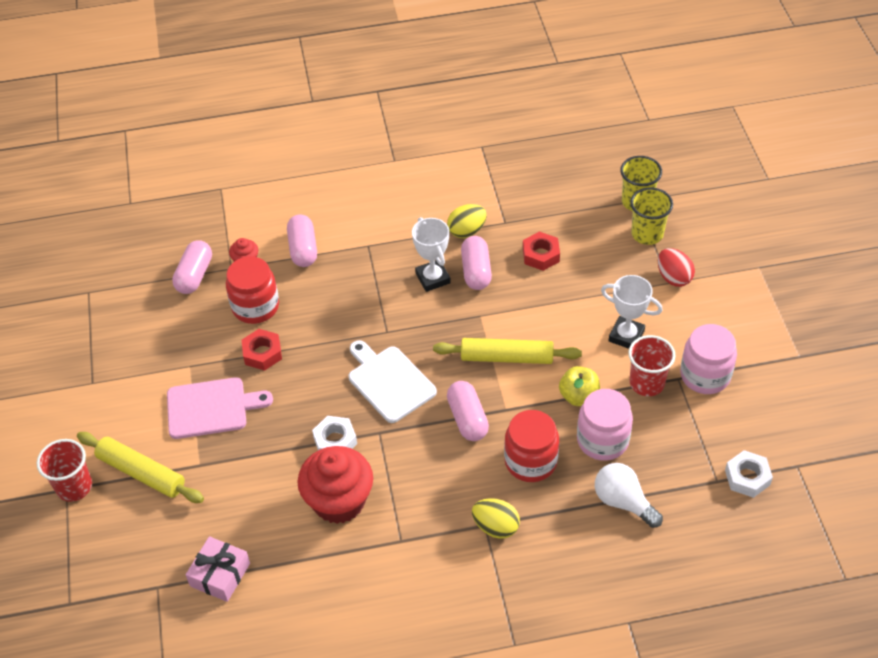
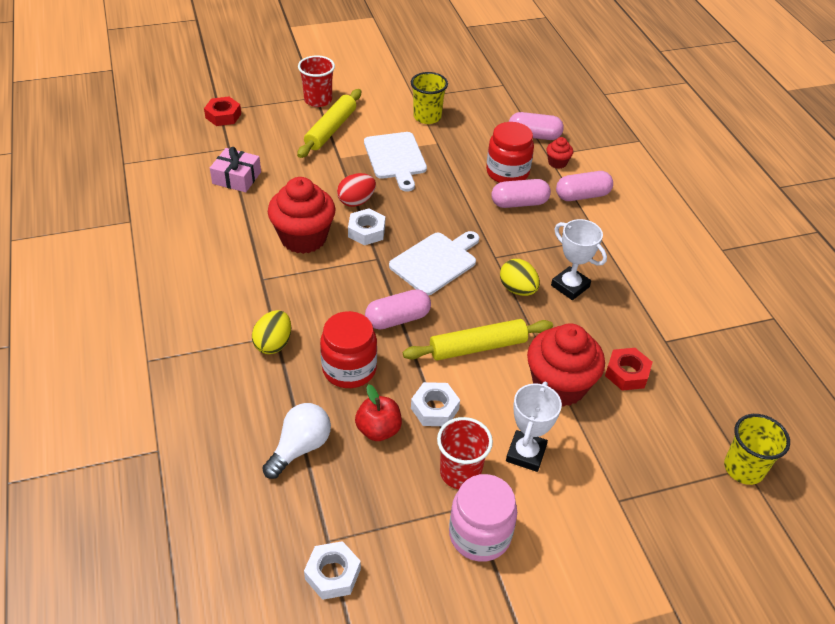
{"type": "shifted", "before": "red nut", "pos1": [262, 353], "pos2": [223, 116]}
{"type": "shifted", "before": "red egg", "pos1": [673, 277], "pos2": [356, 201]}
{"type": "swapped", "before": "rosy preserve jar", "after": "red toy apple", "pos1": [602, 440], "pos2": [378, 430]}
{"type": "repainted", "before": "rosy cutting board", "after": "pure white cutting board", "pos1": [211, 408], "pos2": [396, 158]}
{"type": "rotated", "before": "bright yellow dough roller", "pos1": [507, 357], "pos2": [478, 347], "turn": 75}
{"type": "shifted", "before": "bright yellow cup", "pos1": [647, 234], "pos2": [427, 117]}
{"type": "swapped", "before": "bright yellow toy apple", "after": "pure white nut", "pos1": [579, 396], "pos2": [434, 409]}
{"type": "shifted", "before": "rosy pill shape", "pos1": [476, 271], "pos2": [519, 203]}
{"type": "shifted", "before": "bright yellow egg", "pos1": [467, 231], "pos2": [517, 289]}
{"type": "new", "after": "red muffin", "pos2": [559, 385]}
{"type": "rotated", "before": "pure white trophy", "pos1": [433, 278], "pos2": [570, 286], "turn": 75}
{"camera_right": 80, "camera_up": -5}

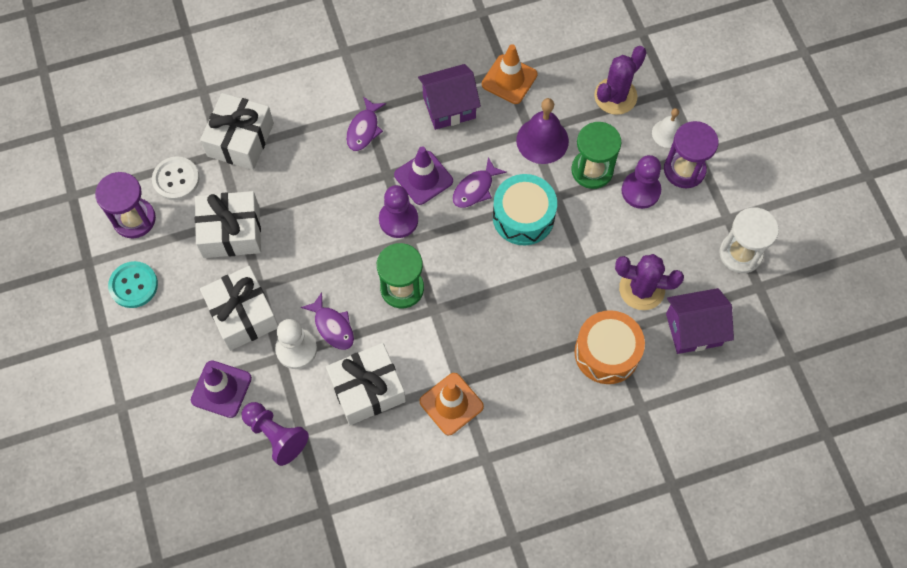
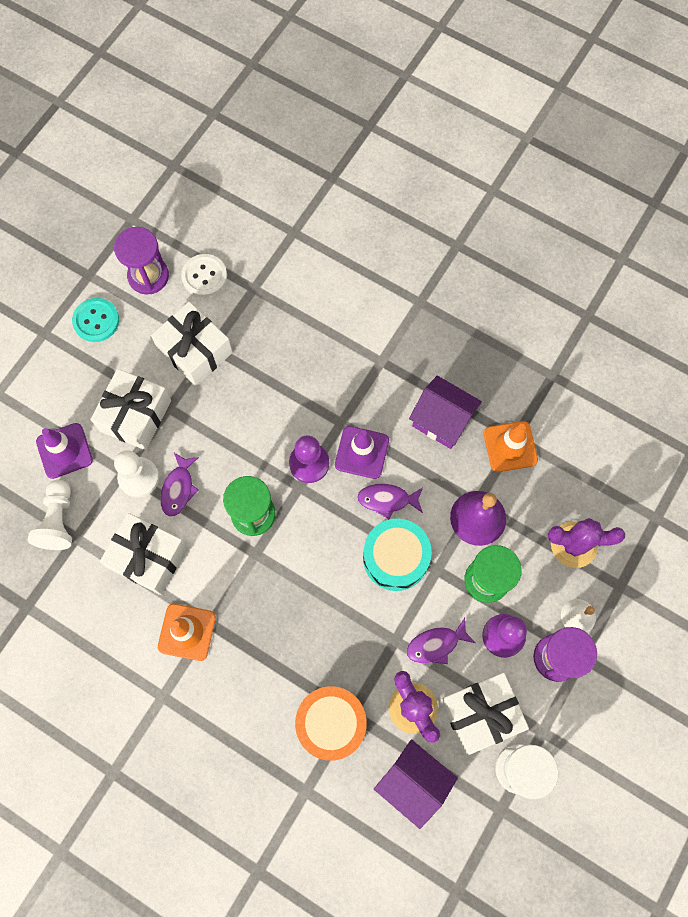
{"type": "repainted", "before": "purple game pawn", "after": "pure white game pawn", "pos1": [275, 435], "pos2": [58, 520]}
{"type": "shifted", "before": "purple fish figure", "pos1": [364, 129], "pos2": [436, 644]}
{"type": "shifted", "before": "pure white gift", "pos1": [240, 140], "pos2": [481, 714]}
{"camera_right": 50, "camera_up": 5}

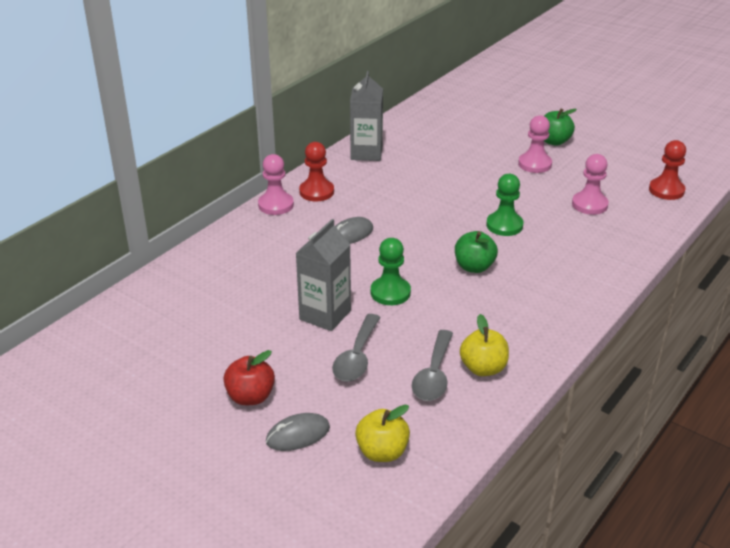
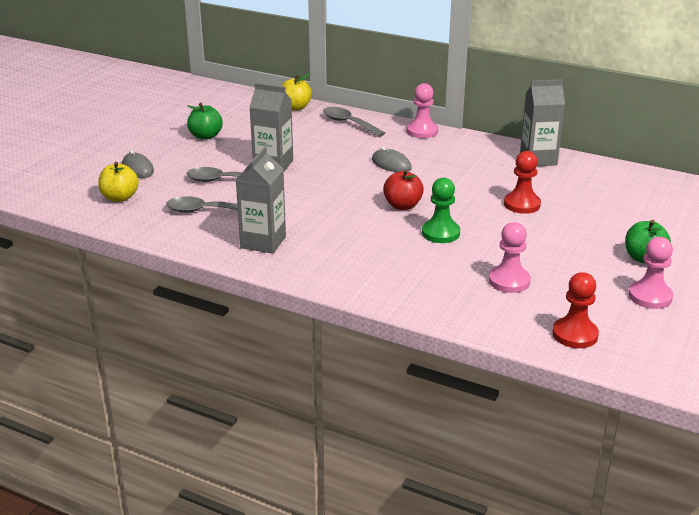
{"type": "shifted", "before": "green toy apple", "pos1": [474, 267], "pos2": [205, 136]}
{"type": "new", "after": "ash-grey carton", "pos2": [263, 242]}
{"type": "shifted", "before": "bright yellow toy apple", "pos1": [483, 368], "pos2": [295, 107]}
{"type": "new", "after": "ash-grey spoon", "pos2": [349, 123]}
{"type": "shifted", "before": "red toy apple", "pos1": [250, 397], "pos2": [402, 206]}
{"type": "shifted", "before": "red game pawn", "pos1": [316, 192], "pos2": [522, 204]}
{"type": "shifted", "before": "rosy game pawn", "pos1": [534, 164], "pos2": [650, 296]}
{"type": "gone", "before": "green game pawn", "pos1": [390, 292]}
{"camera_right": 80, "camera_up": -5}

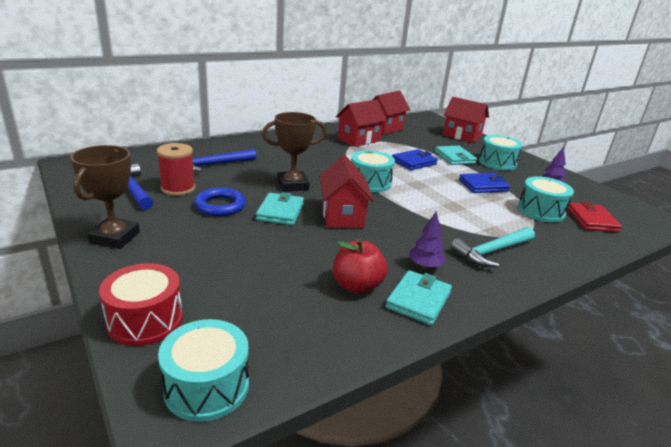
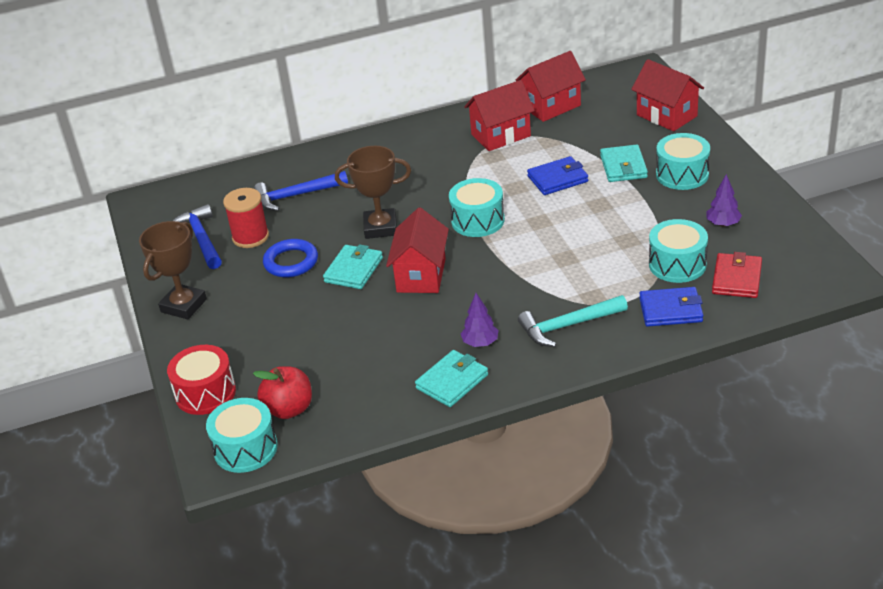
{"type": "shifted", "before": "red toy apple", "pos1": [357, 286], "pos2": [289, 409]}
{"type": "shifted", "before": "royal blue wallet", "pos1": [483, 186], "pos2": [671, 310]}
{"camera_right": 20, "camera_up": 10}

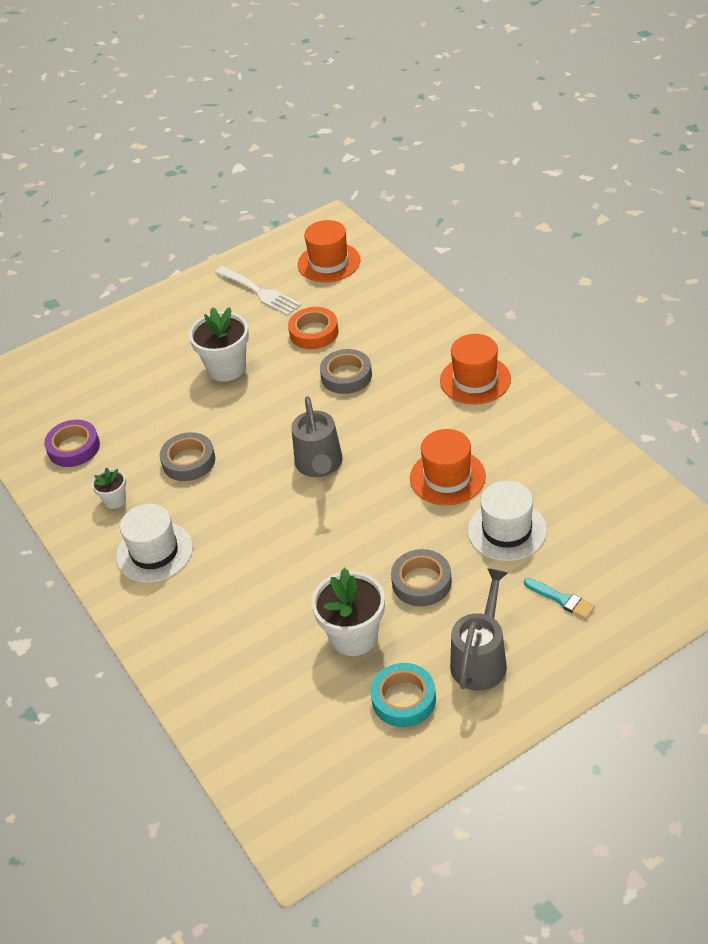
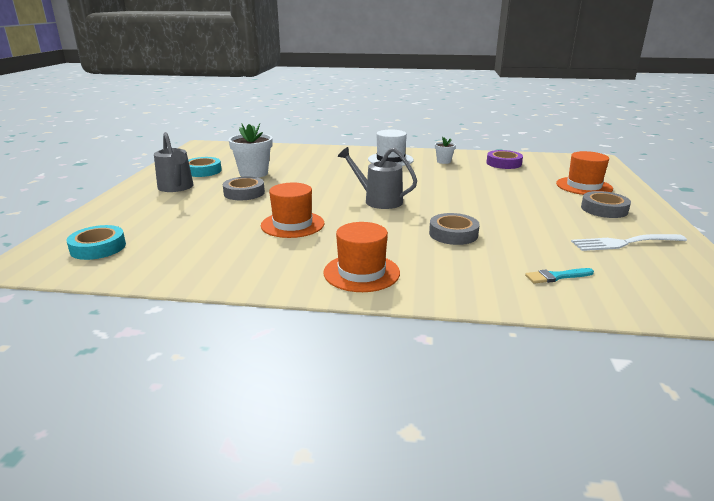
{"type": "new", "after": "turquoise sticky tape", "pos2": [98, 247]}
{"type": "shifted", "before": "turquoise paint brush", "pos1": [562, 599], "pos2": [556, 277]}
{"type": "shifted", "before": "bright orange top hat", "pos1": [329, 262], "pos2": [584, 186]}
{"type": "shifted", "before": "ash-grey sticky tape", "pos1": [188, 461], "pos2": [604, 209]}
{"type": "gone", "before": "pure white flower pot", "pos1": [226, 368]}
{"type": "gone", "before": "bright orange sticky tape", "pos1": [314, 332]}
{"type": "gone", "before": "pure white top hat", "pos1": [507, 530]}
{"camera_right": 125, "camera_up": -20}

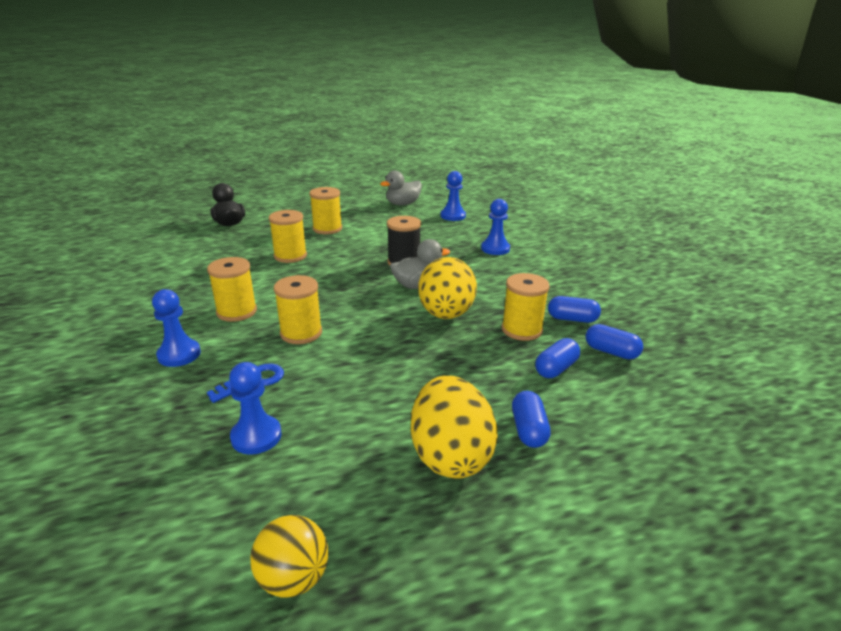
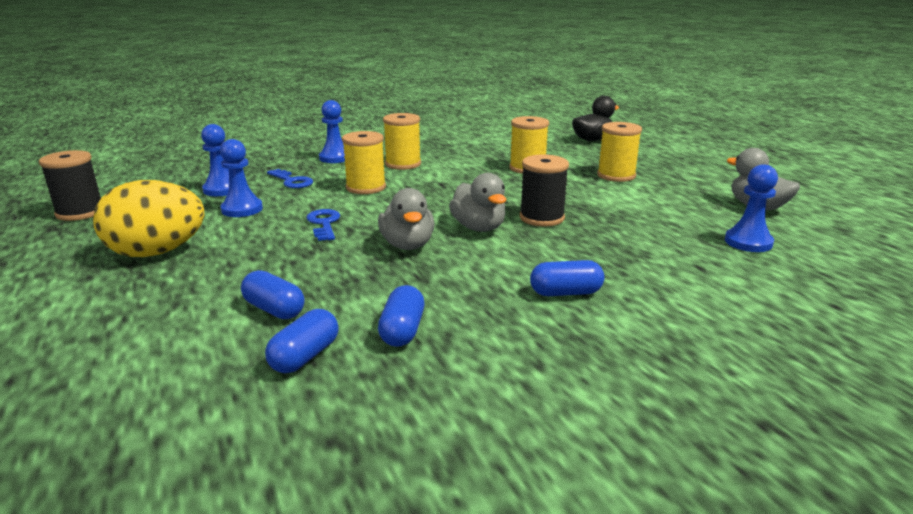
{"type": "swapped", "before": "bright yellow sphere", "after": "ebony reel of thread", "pos1": [293, 578], "pos2": [80, 212]}
{"type": "shifted", "before": "royal blue game pawn", "pos1": [495, 249], "pos2": [242, 209]}
{"type": "new", "after": "royal blue door key", "pos2": [324, 224]}
{"type": "swapped", "before": "bright yellow egg", "after": "ash-grey toy duck", "pos1": [446, 314], "pos2": [407, 245]}
{"type": "shifted", "before": "royal blue pill shape", "pos1": [528, 430], "pos2": [565, 293]}
{"type": "gone", "before": "bright yellow reel of thread", "pos1": [521, 330]}
{"camera_right": 85, "camera_up": -5}

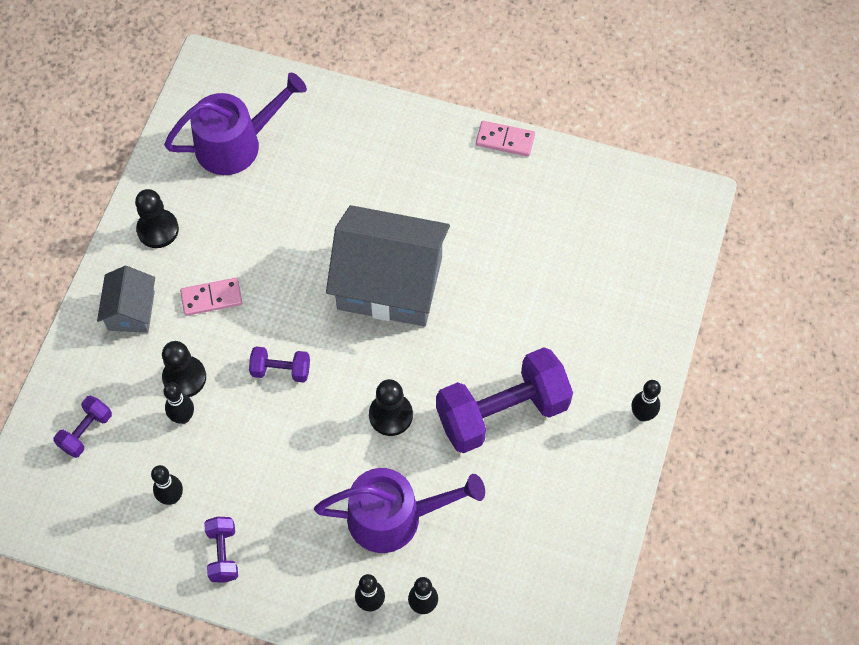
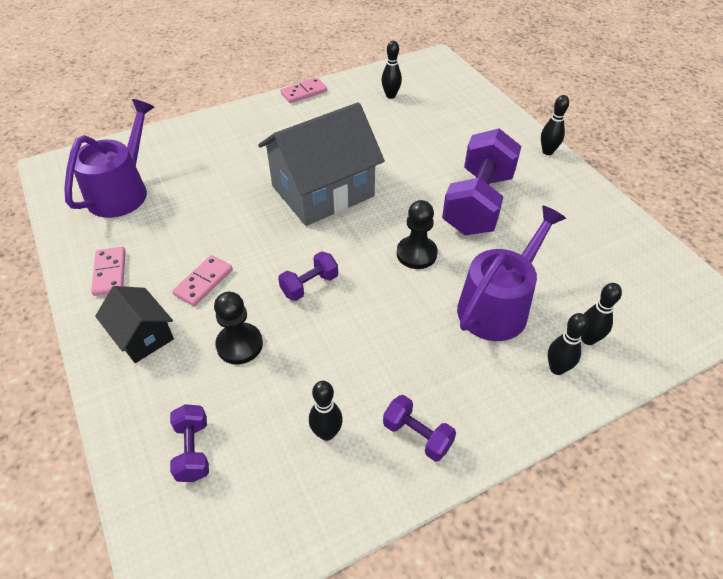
{"type": "swapped", "before": "ebony game pawn", "after": "rosy domino piece", "pos1": [158, 229], "pos2": [110, 273]}
{"type": "repainted", "before": "ash-grey cottage", "after": "ebony cottage", "pos1": [131, 311], "pos2": [142, 336]}
{"type": "shifted", "before": "ebony tenpin", "pos1": [183, 417], "pos2": [390, 95]}
{"camera_right": -45, "camera_up": -15}

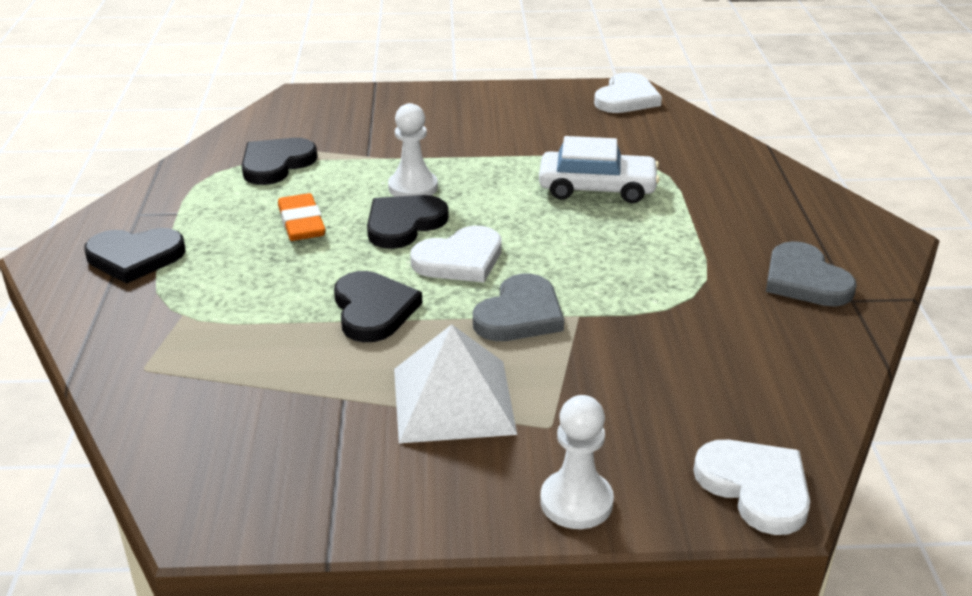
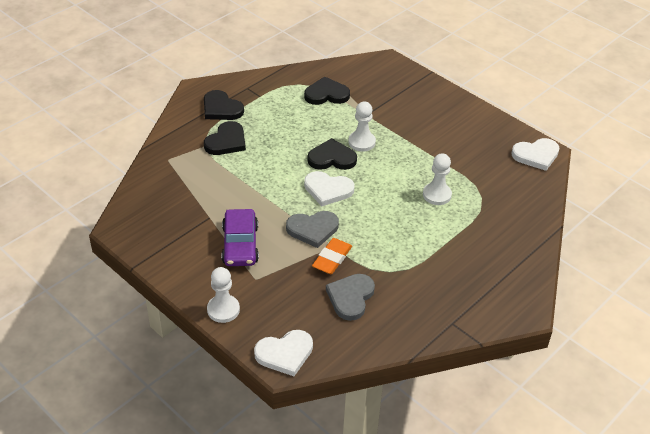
{"type": "shifted", "before": "ebony love heart", "pos1": [373, 310], "pos2": [226, 141]}
{"type": "swapped", "before": "pure white solid pyramid", "after": "purple toy car", "pos1": [453, 400], "pos2": [240, 245]}
{"type": "rotated", "before": "pure white love heart", "pos1": [755, 487], "pos2": [285, 354], "turn": 60}
{"type": "shifted", "before": "bright orange eraser", "pos1": [301, 223], "pos2": [332, 259]}
{"type": "shifted", "before": "ash-grey love heart", "pos1": [805, 280], "pos2": [350, 297]}
{"type": "swapped", "before": "pure white toy car", "after": "pure white game pawn", "pos1": [597, 188], "pos2": [437, 195]}
{"camera_right": 45, "camera_up": 10}

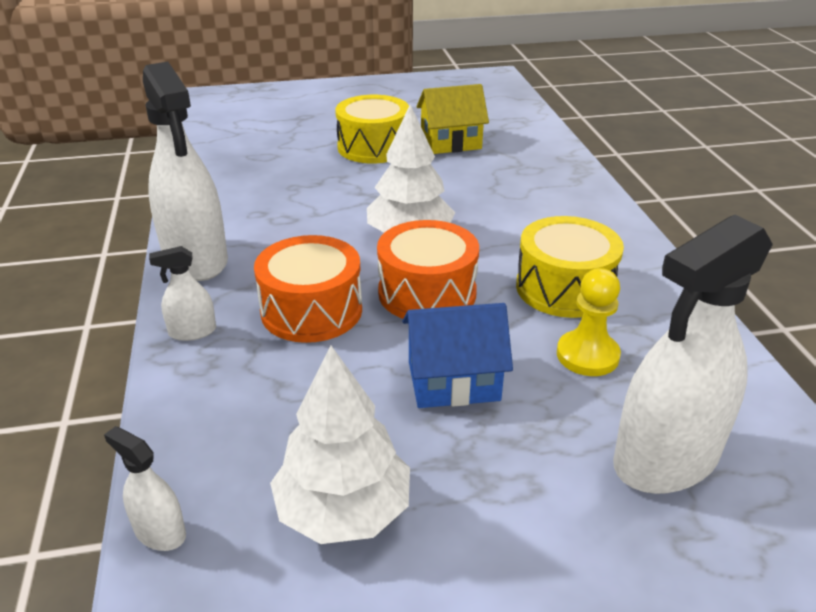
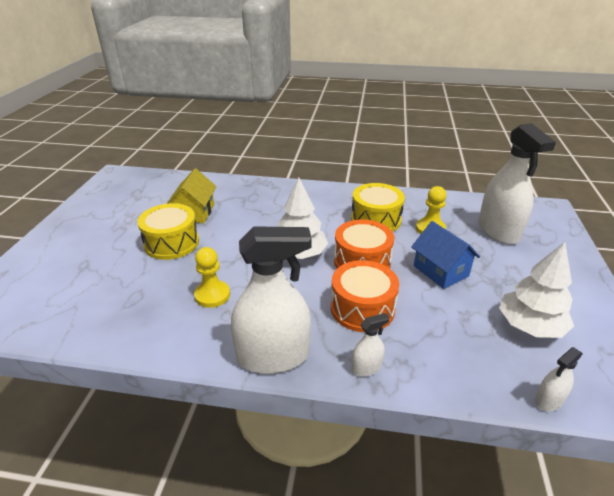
{"type": "new", "after": "bright yellow game pawn", "pos2": [212, 295]}
{"type": "rotated", "before": "pure white spray bottle", "pos1": [192, 332], "pos2": [366, 367], "turn": -120}
{"type": "rotated", "before": "royal blue cottage", "pos1": [453, 381], "pos2": [440, 271], "turn": -45}
{"camera_right": -70, "camera_up": 0}

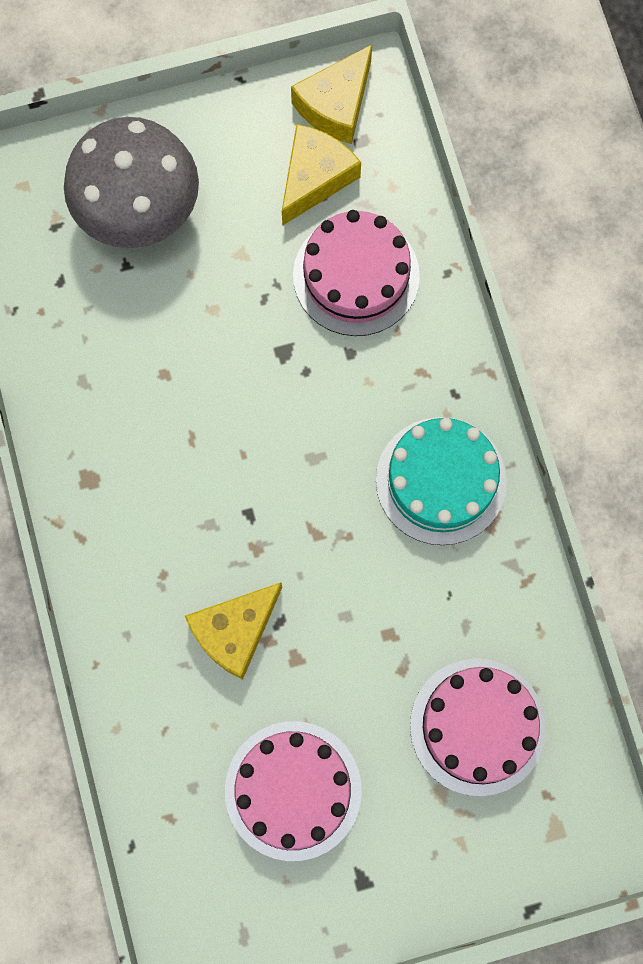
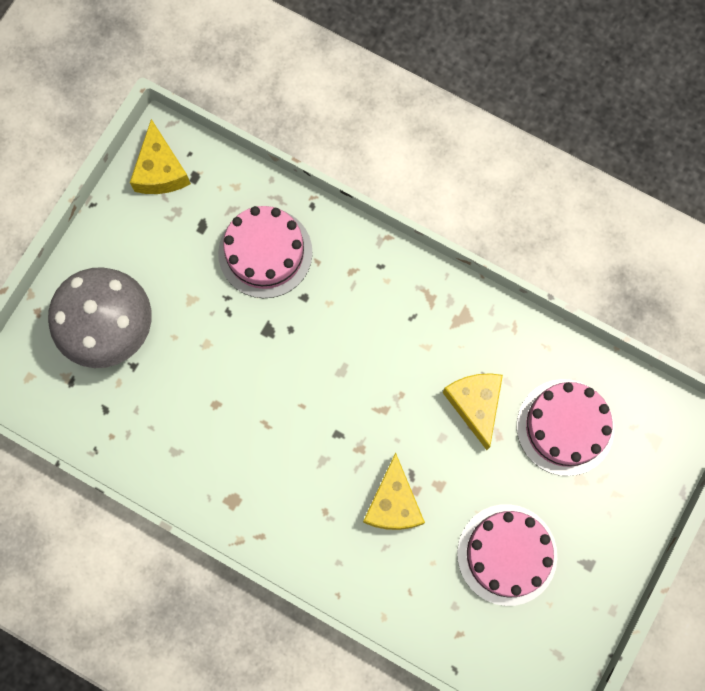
{"type": "shifted", "before": "bright yellow piece of cheese", "pos1": [315, 178], "pos2": [475, 405]}
{"type": "gone", "before": "turquoise gateau", "pos1": [441, 481]}
{"camera_right": -45, "camera_up": 0}

